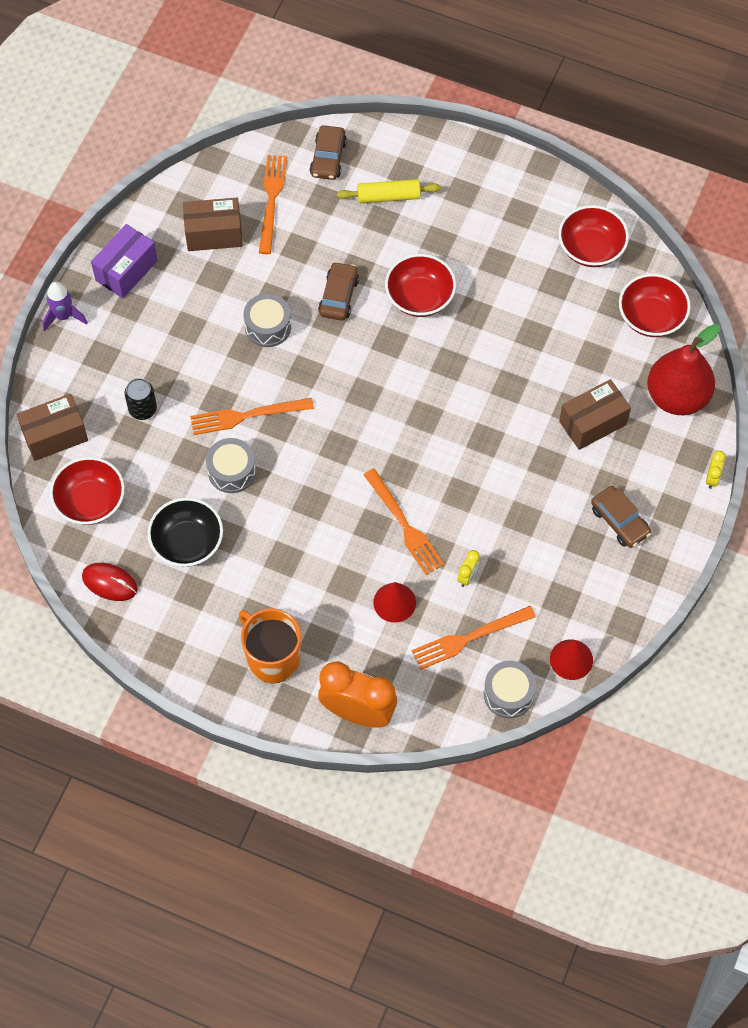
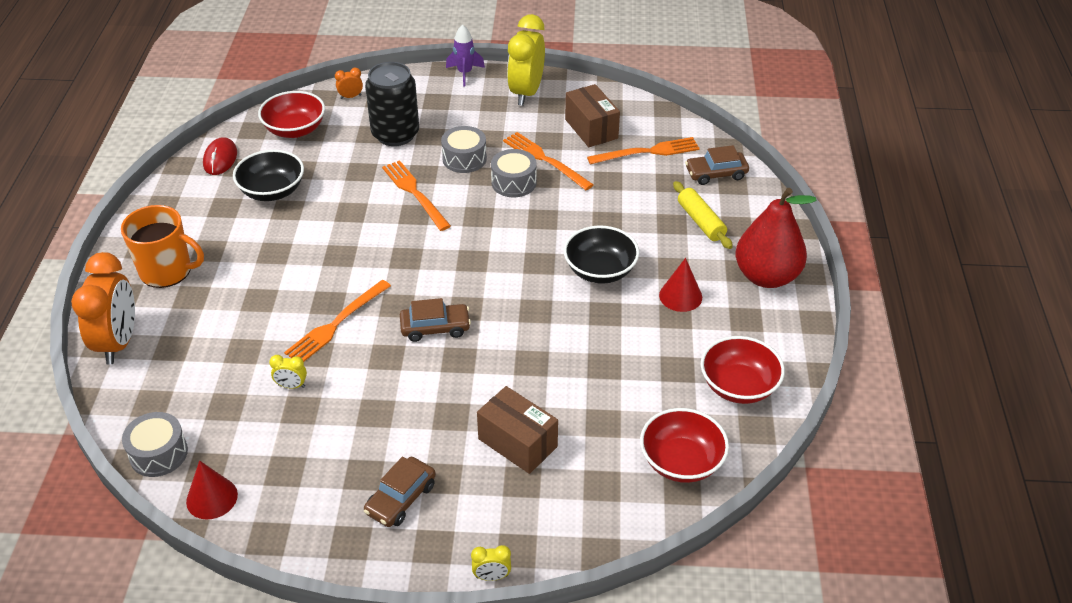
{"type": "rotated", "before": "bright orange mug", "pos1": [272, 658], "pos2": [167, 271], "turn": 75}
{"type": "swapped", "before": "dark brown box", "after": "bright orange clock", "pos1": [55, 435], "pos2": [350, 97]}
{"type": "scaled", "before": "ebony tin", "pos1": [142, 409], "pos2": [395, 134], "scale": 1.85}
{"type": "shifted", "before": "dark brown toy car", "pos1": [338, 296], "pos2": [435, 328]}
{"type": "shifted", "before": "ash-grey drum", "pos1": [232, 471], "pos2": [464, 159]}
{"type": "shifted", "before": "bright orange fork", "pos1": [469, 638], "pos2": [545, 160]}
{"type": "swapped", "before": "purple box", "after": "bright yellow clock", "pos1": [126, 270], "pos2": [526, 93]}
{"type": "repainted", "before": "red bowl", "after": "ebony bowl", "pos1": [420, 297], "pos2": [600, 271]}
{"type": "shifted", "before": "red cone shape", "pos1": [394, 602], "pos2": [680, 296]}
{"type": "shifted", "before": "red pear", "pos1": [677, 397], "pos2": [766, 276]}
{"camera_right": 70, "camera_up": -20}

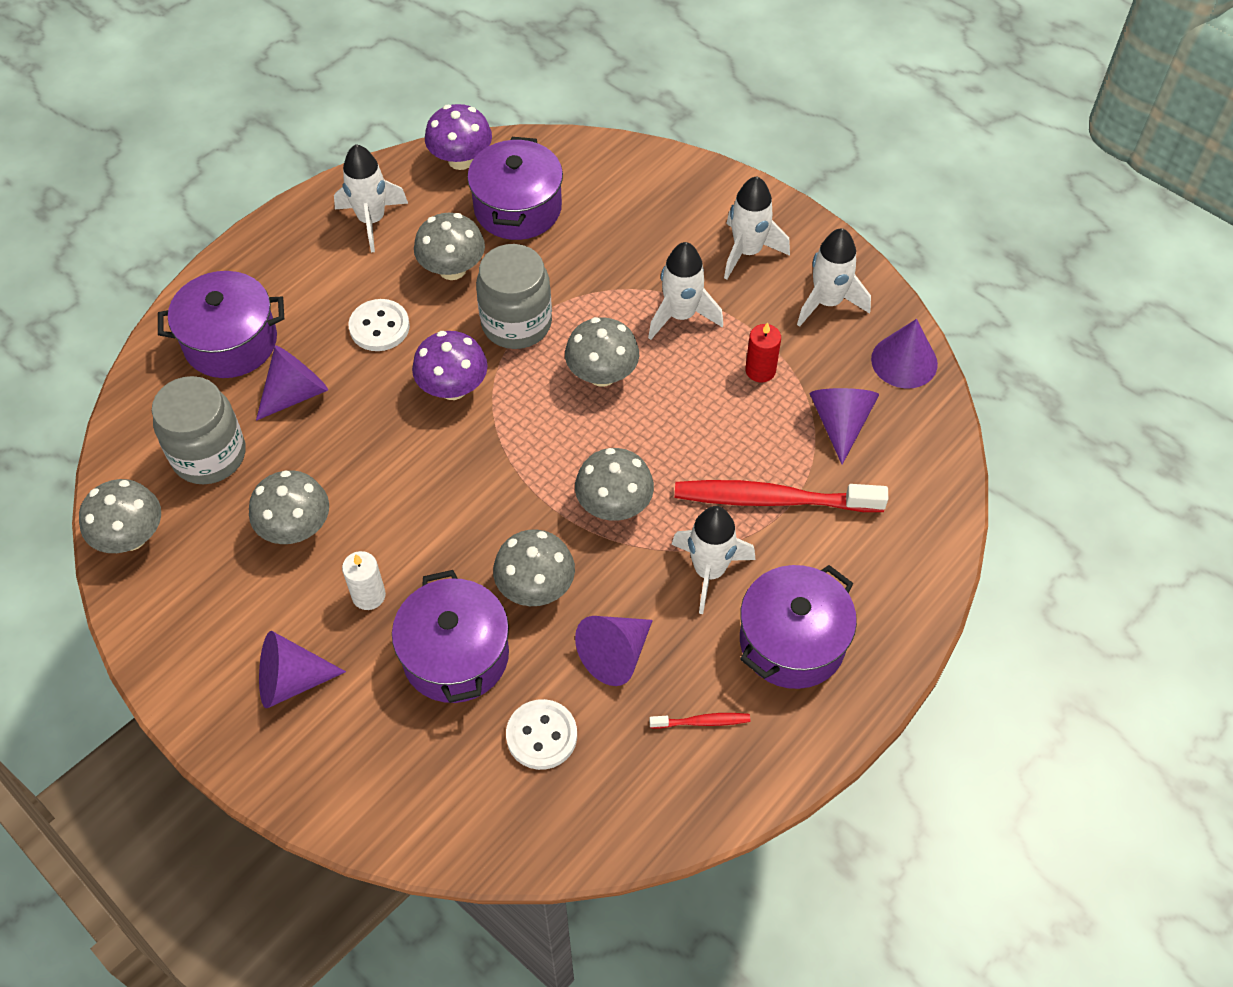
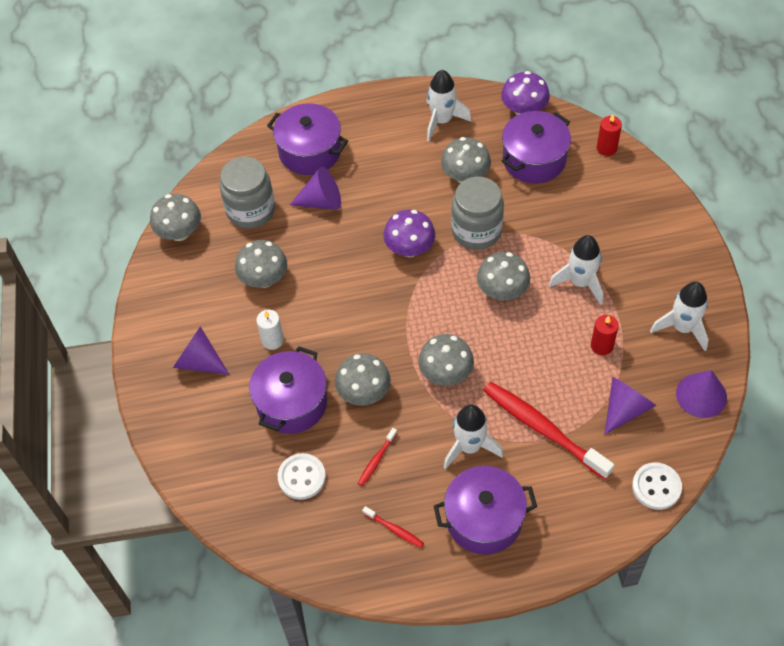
{"type": "swapped", "before": "purple cone shape", "after": "red tooth brush", "pos1": [615, 655], "pos2": [377, 459]}
{"type": "new", "after": "red pillar candle", "pos2": [606, 148]}
{"type": "shifted", "before": "pure white button", "pos1": [379, 327], "pos2": [656, 487]}
{"type": "gone", "before": "pure white spaceship", "pos1": [747, 251]}
{"camera_right": 40, "camera_up": 0}

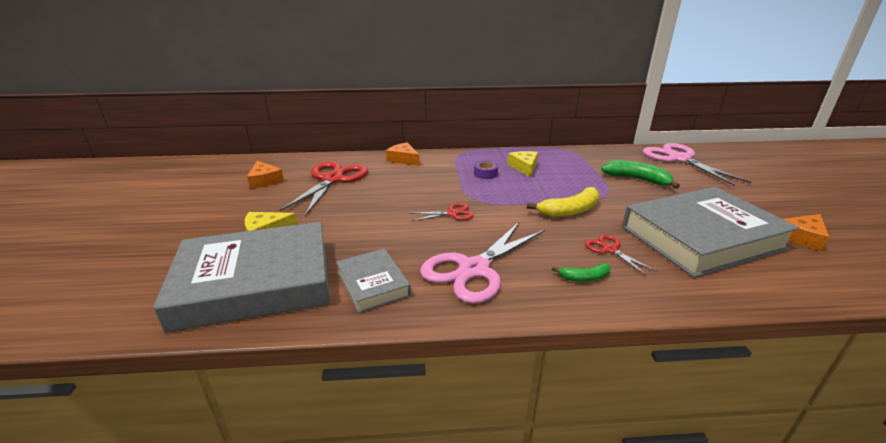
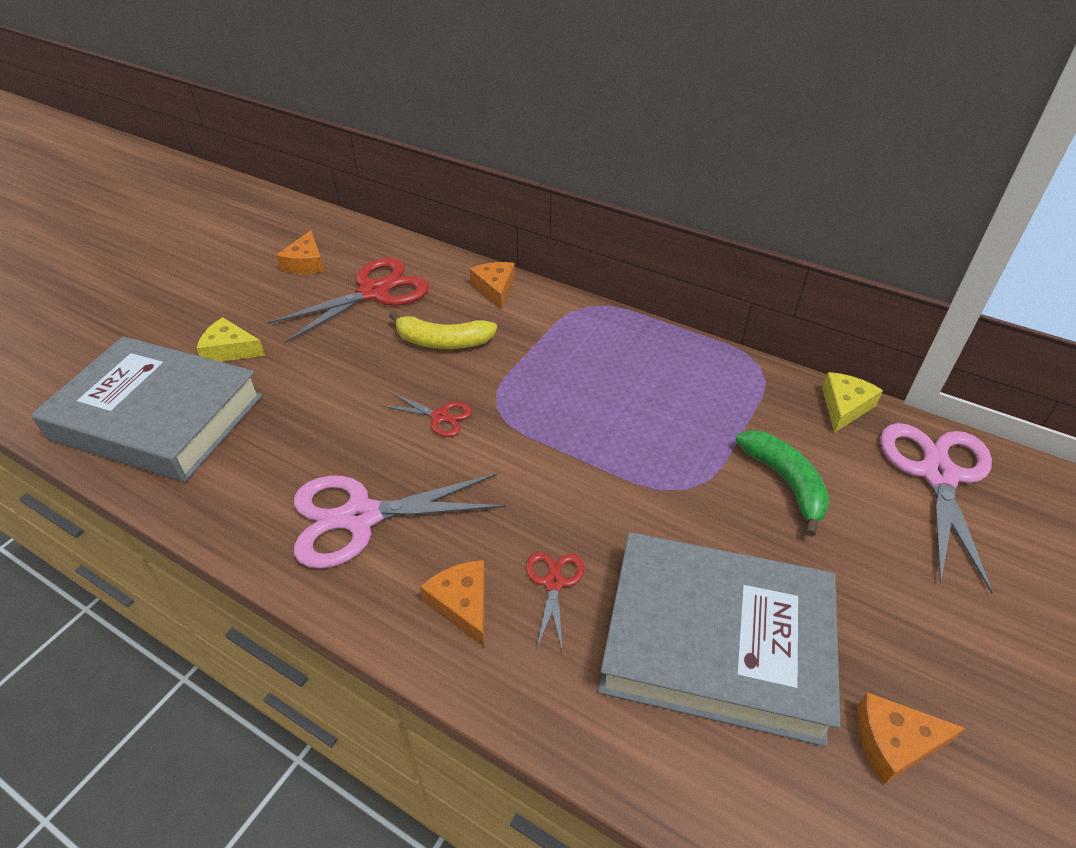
{"type": "shifted", "before": "bright yellow banana", "pos1": [570, 211], "pos2": [443, 341]}
{"type": "swapped", "before": "green banana", "after": "bright orange piece of cheese", "pos1": [584, 277], "pos2": [462, 604]}
{"type": "shifted", "before": "bright yellow piece of cheese", "pos1": [524, 167], "pos2": [844, 407]}
{"type": "gone", "before": "ash-grey hardcover", "pos1": [373, 284]}
{"type": "gone", "before": "purple sticky tape", "pos1": [485, 174]}
{"camera_right": 35, "camera_up": 15}

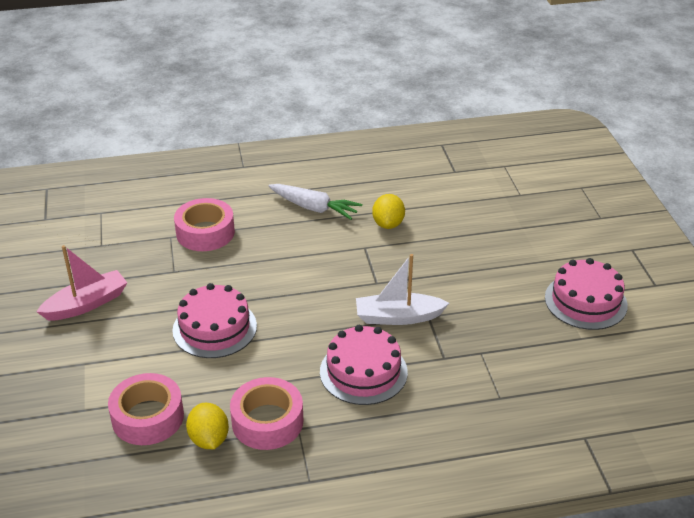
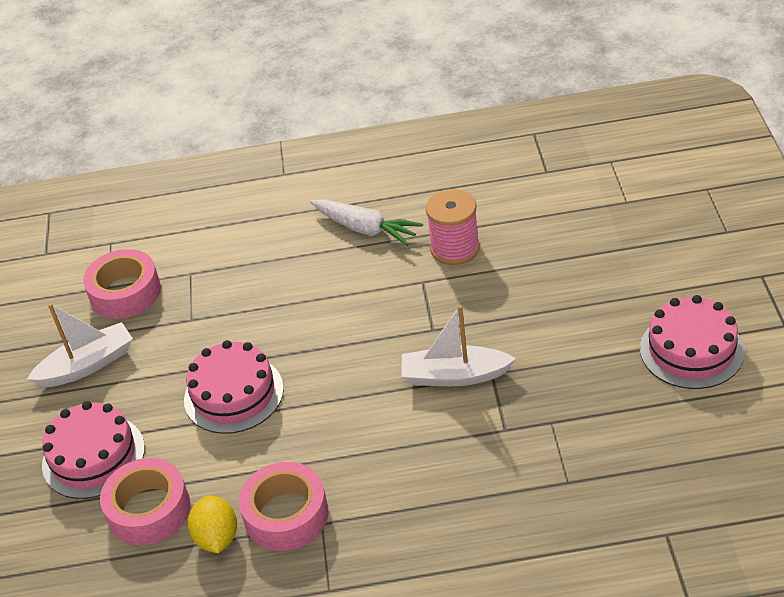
{"type": "repainted", "before": "rosy toy boat", "after": "pure white toy boat", "pos1": [86, 304], "pos2": [87, 365]}
{"type": "shifted", "before": "rosy gateau", "pos1": [363, 372], "pos2": [93, 456]}
{"type": "shifted", "before": "rosy sticky tape", "pos1": [205, 232], "pos2": [125, 293]}
{"type": "swapped", "before": "bright yellow lemon", "after": "rosy reel of thread", "pos1": [388, 224], "pos2": [455, 248]}
{"camera_right": 10, "camera_up": 5}

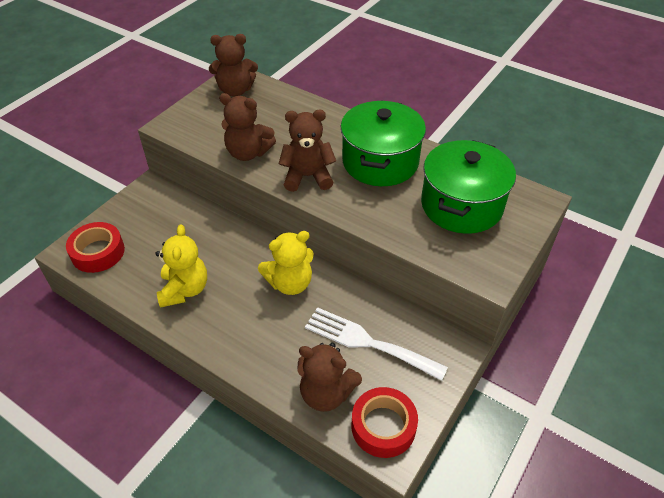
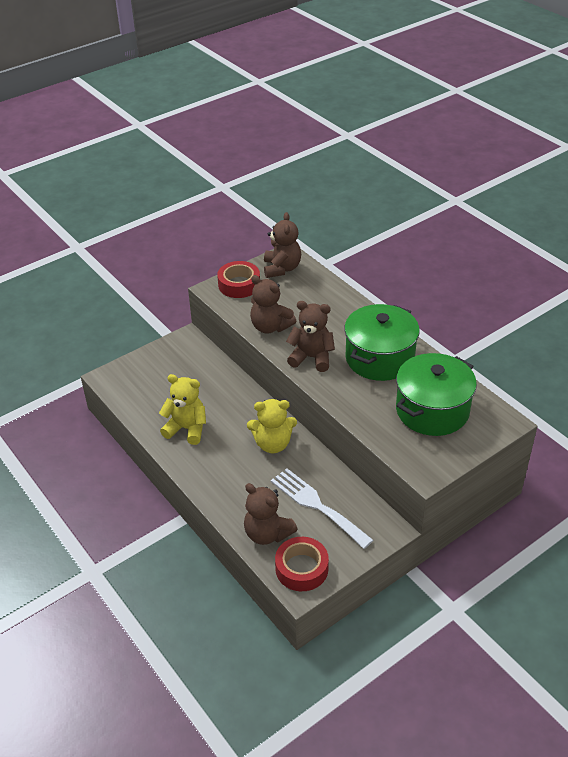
{"type": "rotated", "before": "bright yellow stuffed bear", "pos1": [184, 290], "pos2": [187, 429], "turn": -90}
{"type": "shifted", "before": "red sticky tape", "pos1": [98, 252], "pos2": [239, 284]}
{"type": "rotated", "before": "dark brown stuffed bear", "pos1": [235, 90], "pos2": [281, 268], "turn": -105}
{"camera_right": 20, "camera_up": -5}

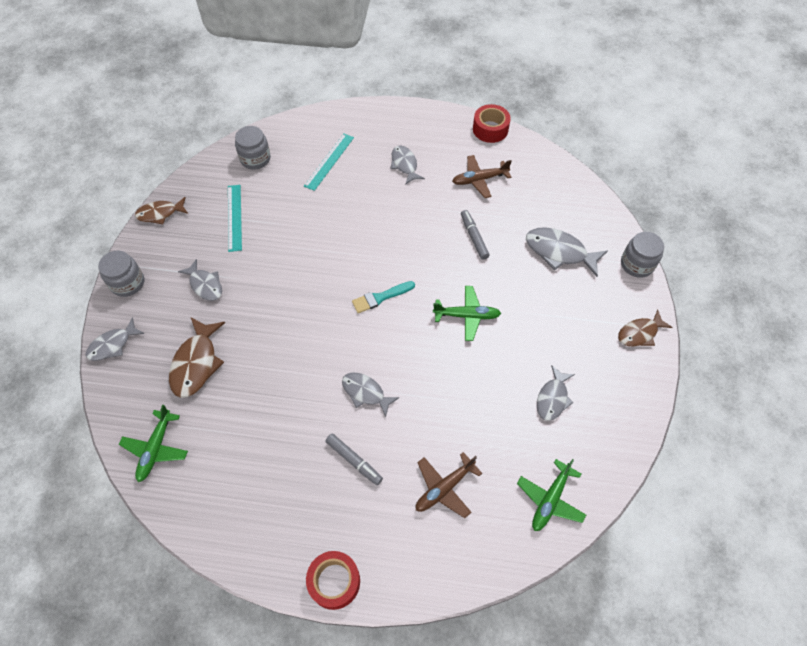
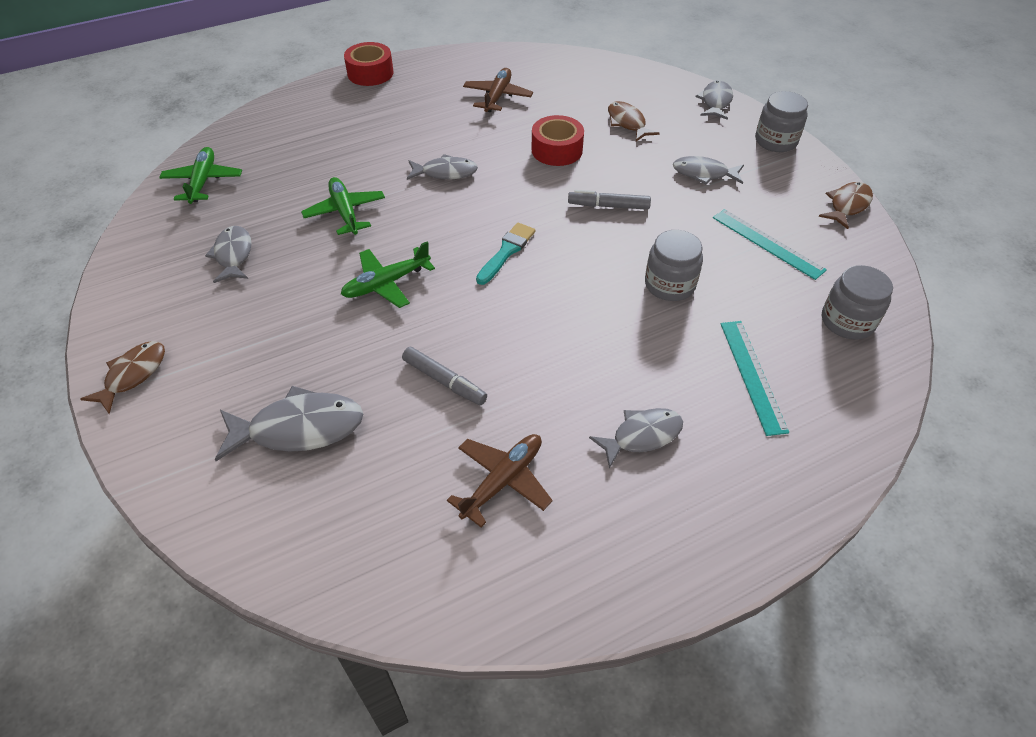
{"type": "shifted", "before": "green aeroplane", "pos1": [156, 449], "pos2": [345, 212]}
{"type": "shifted", "before": "dark brown aeroplane", "pos1": [444, 488], "pos2": [497, 96]}
{"type": "shifted", "before": "red sticky tape", "pos1": [490, 129], "pos2": [557, 150]}
{"type": "shifted", "before": "ash-grey felt pen", "pos1": [354, 460], "pos2": [608, 206]}
{"type": "rotated", "before": "ash-grey fish figure", "pos1": [404, 165], "pos2": [642, 436], "turn": -60}
{"type": "scaled", "before": "dark brown fish figure", "pos1": [196, 363], "pos2": [627, 123], "scale": 0.66}
{"type": "shifted", "before": "ash-grey preserve jar", "pos1": [637, 264], "pos2": [669, 284]}
{"camera_right": 145, "camera_up": -10}

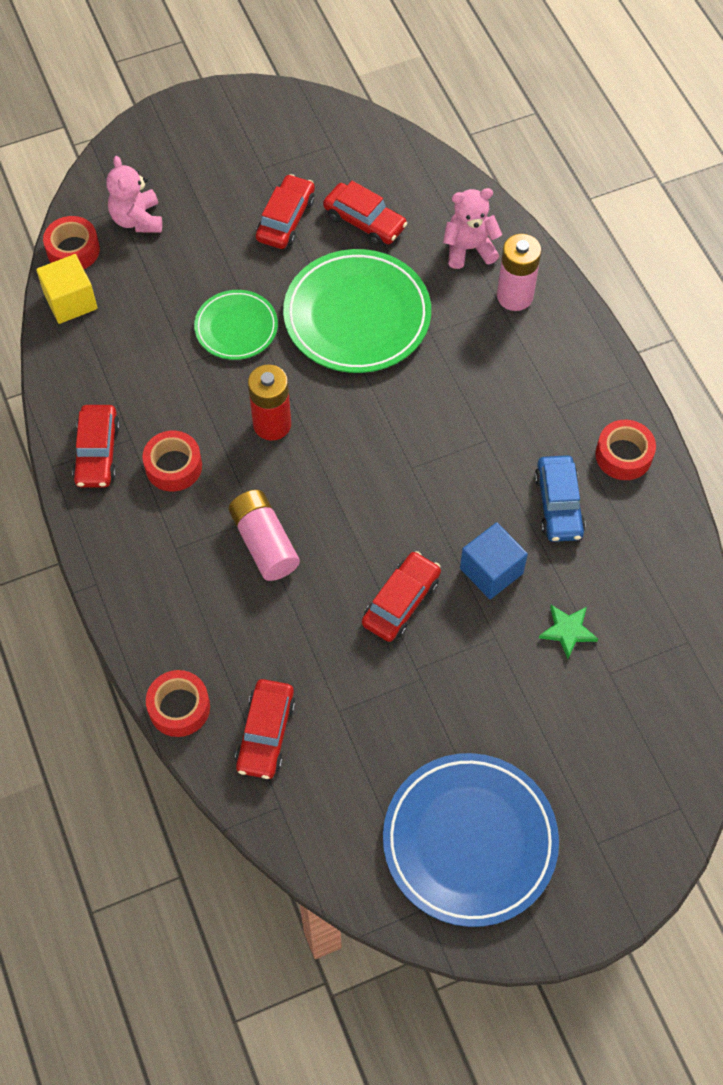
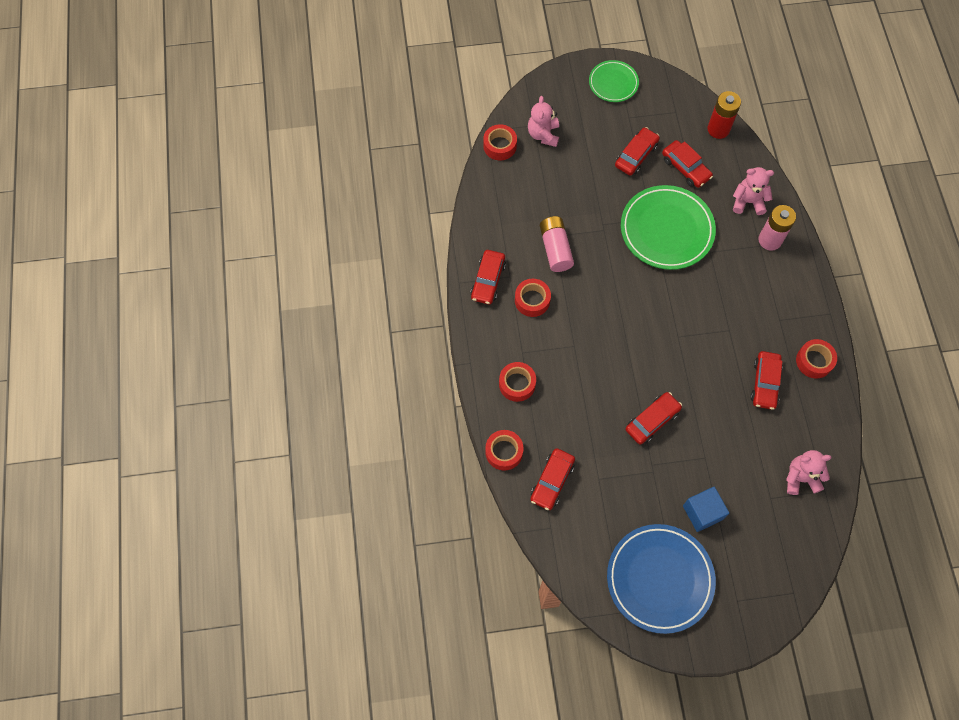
{"type": "new", "after": "red sticky tape", "pos2": [517, 384]}
{"type": "shifted", "before": "rosy power cell", "pos1": [264, 543], "pos2": [555, 249]}
{"type": "shifted", "before": "green plate", "pos1": [236, 328], "pos2": [613, 83]}
{"type": "shifted", "before": "royal blue block", "pos1": [491, 571], "pos2": [702, 512]}
{"type": "shifted", "before": "red power cell", "pos1": [272, 424], "pos2": [718, 129]}
{"type": "repainted", "before": "royal blue toy car", "after": "red toy car", "pos1": [558, 504], "pos2": [765, 383]}
{"type": "new", "after": "rosy stuffed bear", "pos2": [801, 478]}
{"type": "gone", "before": "bright yellow block", "pos1": [70, 301]}
{"type": "gone", "before": "green five-pointed star", "pos1": [567, 631]}
{"camera_right": 15, "camera_up": 5}

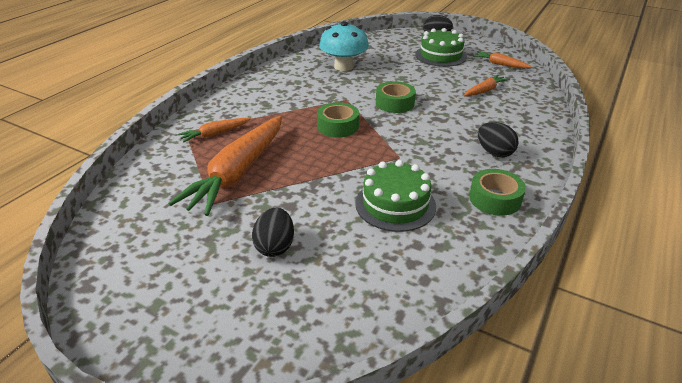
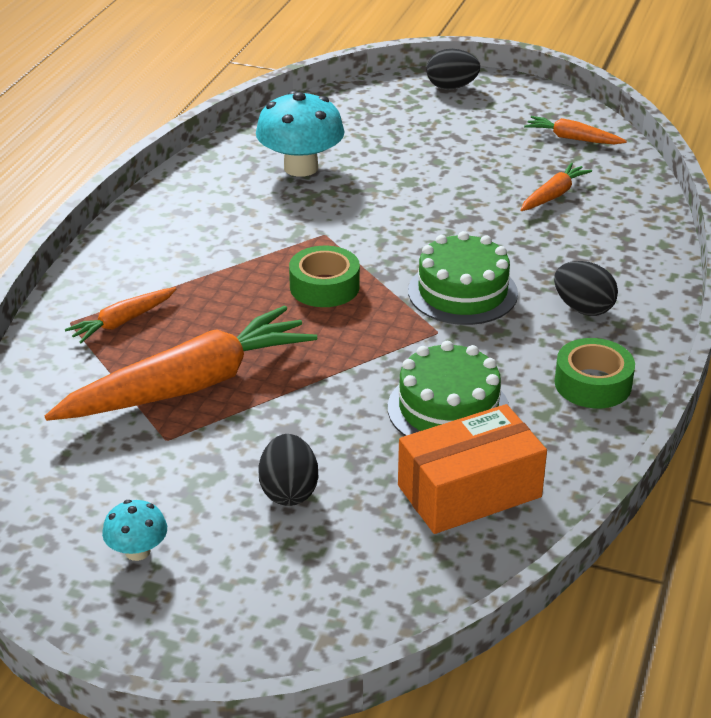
{"type": "rotated", "before": "bright orange toy carrot", "pos1": [238, 173], "pos2": [189, 385], "turn": -135}
{"type": "new", "after": "turquoise mushroom", "pos2": [137, 551]}
{"type": "new", "after": "bright orange box", "pos2": [469, 491]}
{"type": "shifted", "before": "green gateau", "pos1": [440, 56], "pos2": [462, 292]}
{"type": "gone", "before": "green sticky tape", "pos1": [395, 103]}
{"camera_right": -10, "camera_up": 0}

